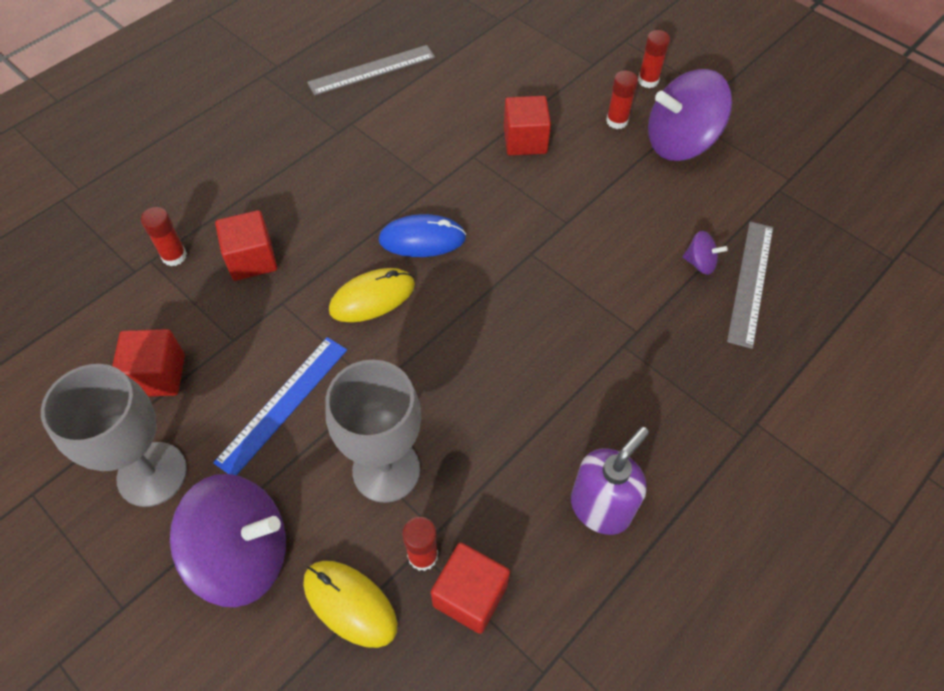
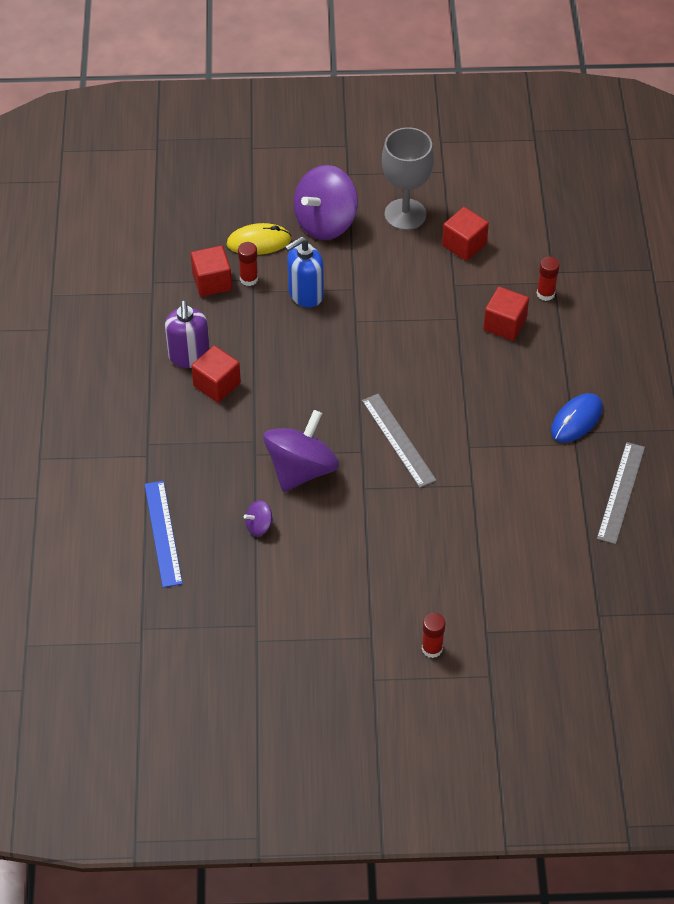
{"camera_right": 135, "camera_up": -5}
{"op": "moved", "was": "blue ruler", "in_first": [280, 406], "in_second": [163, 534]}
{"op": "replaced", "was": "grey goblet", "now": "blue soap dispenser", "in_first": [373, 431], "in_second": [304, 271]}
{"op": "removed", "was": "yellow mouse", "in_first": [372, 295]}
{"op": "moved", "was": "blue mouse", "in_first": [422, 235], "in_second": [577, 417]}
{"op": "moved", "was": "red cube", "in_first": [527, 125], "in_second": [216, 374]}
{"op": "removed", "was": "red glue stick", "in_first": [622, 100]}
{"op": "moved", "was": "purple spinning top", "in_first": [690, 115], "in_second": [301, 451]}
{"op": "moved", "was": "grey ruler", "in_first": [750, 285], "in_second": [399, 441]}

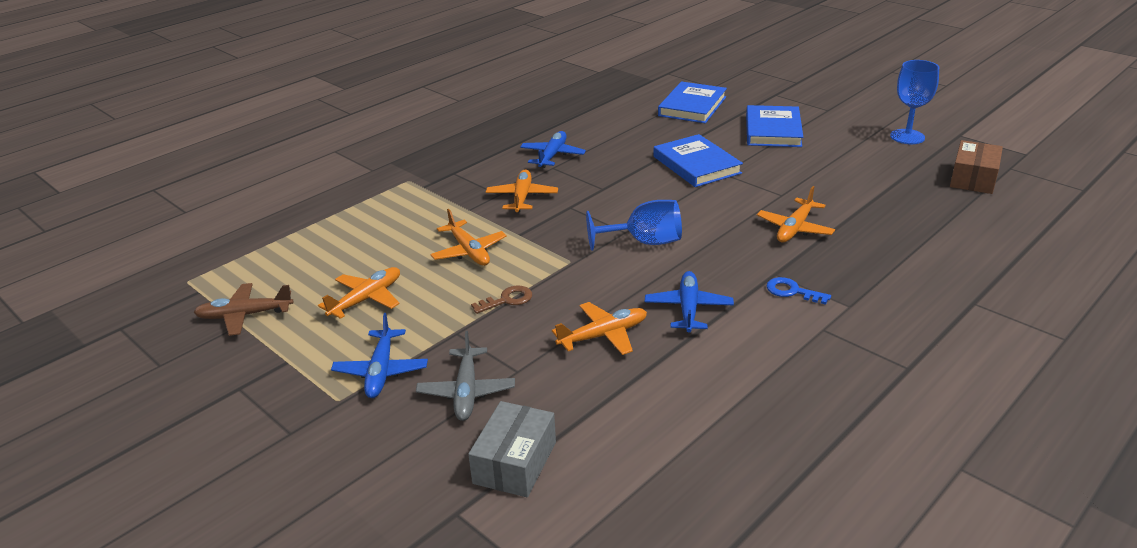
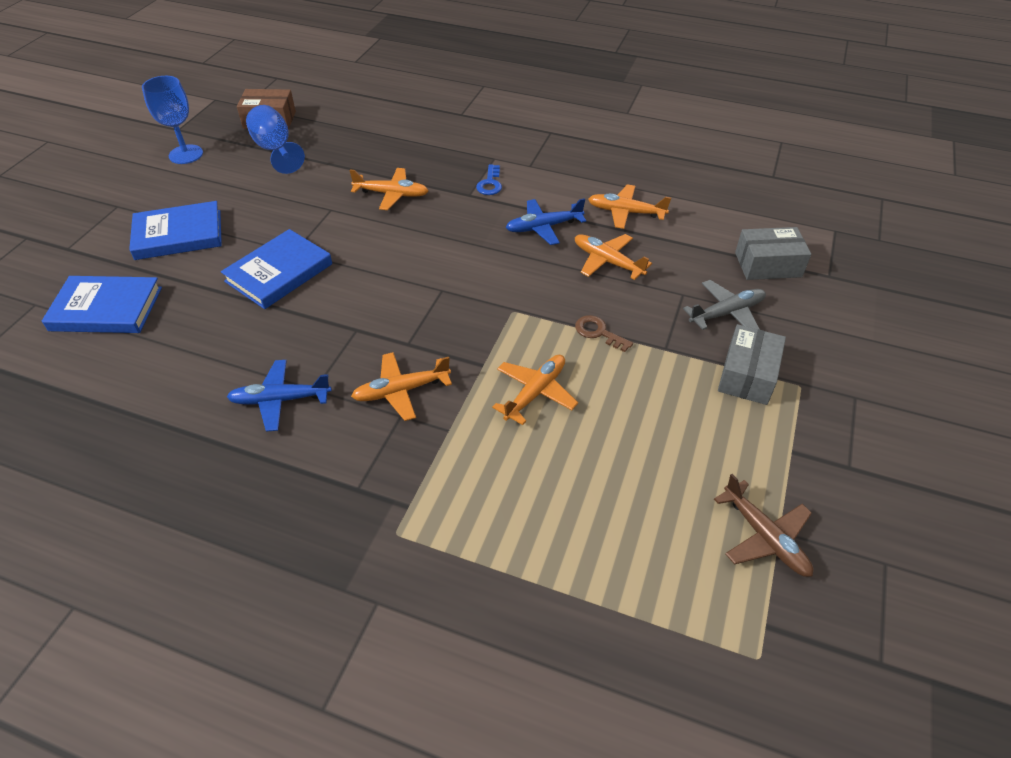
{"camera_right": -115, "camera_up": 15}
{"op": "moved", "was": "orange plane", "in_first": [359, 293], "in_second": [629, 207]}
{"op": "replaced", "was": "blue plane", "now": "grey box", "in_first": [379, 355], "in_second": [752, 364]}
{"op": "moved", "was": "blue goblet", "in_first": [634, 225], "in_second": [275, 139]}

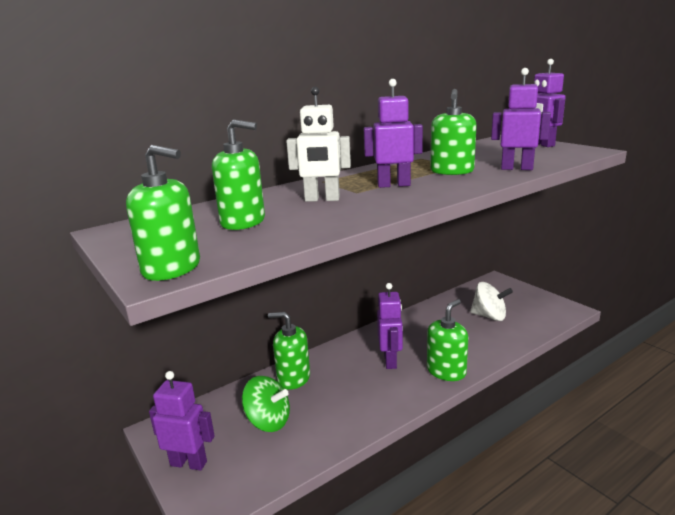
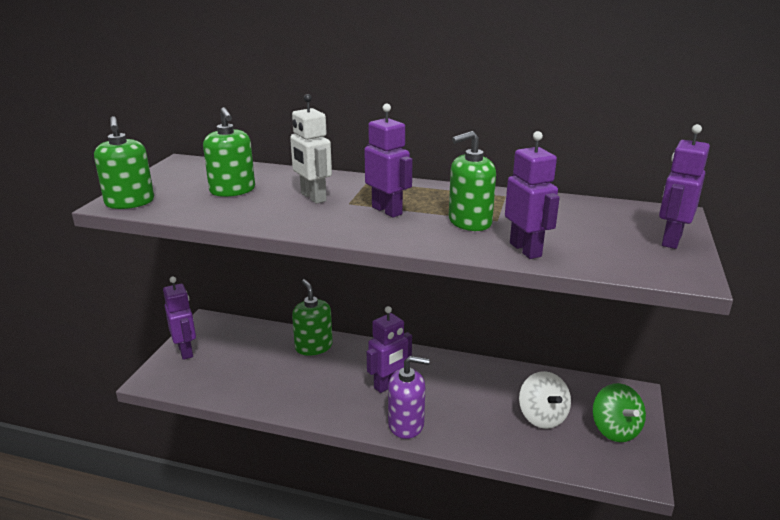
{"camera_right": 50, "camera_up": 5}
{"op": "moved", "was": "green spinning top", "in_first": [266, 404], "in_second": [619, 412]}
{"op": "recoloured", "was": "green soap dispenser", "now": "purple soap dispenser", "in_first": [447, 340], "in_second": [409, 397]}

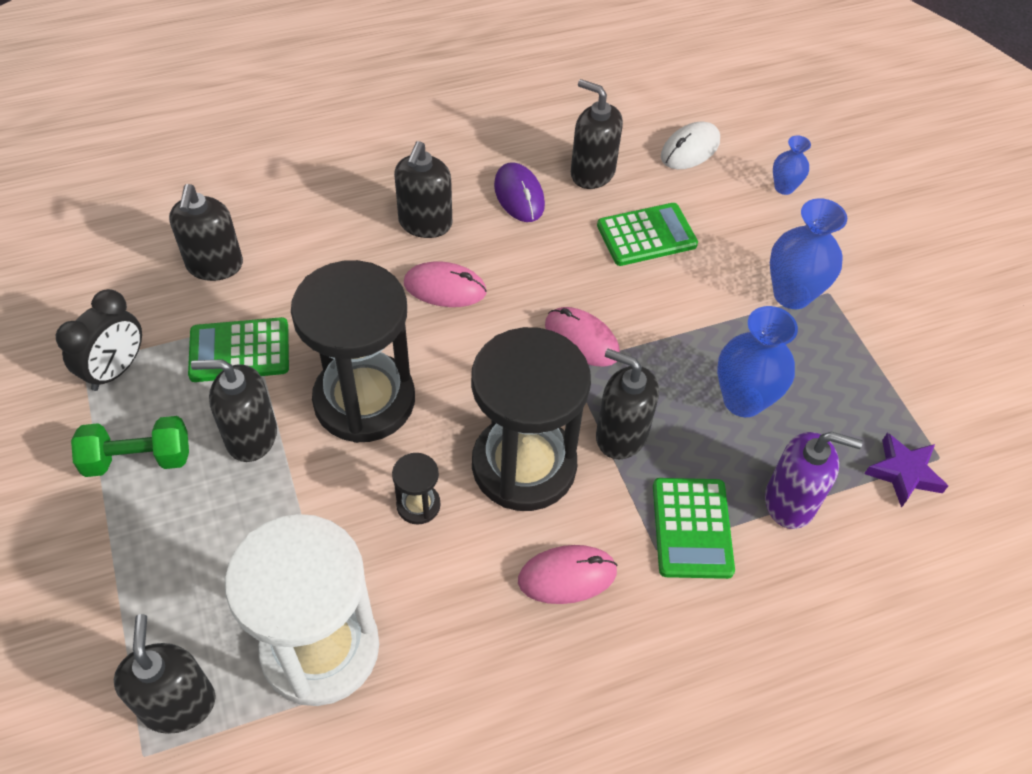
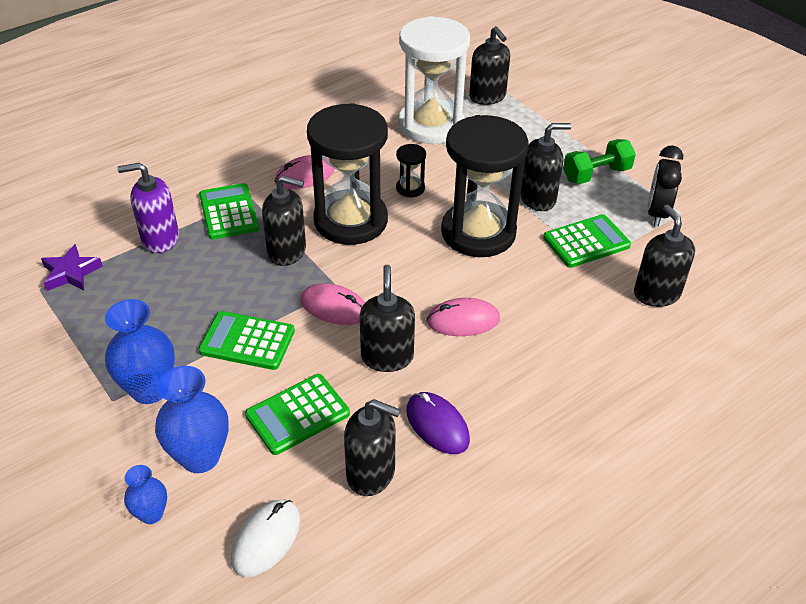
{"camera_right": 165, "camera_up": -10}
{"op": "moved", "was": "black soap dispenser", "in_first": [423, 189], "in_second": [387, 318]}
{"op": "moved", "was": "blue vase", "in_first": [757, 361], "in_second": [191, 419]}
{"op": "added", "now": "green calculator", "in_second": [246, 340]}

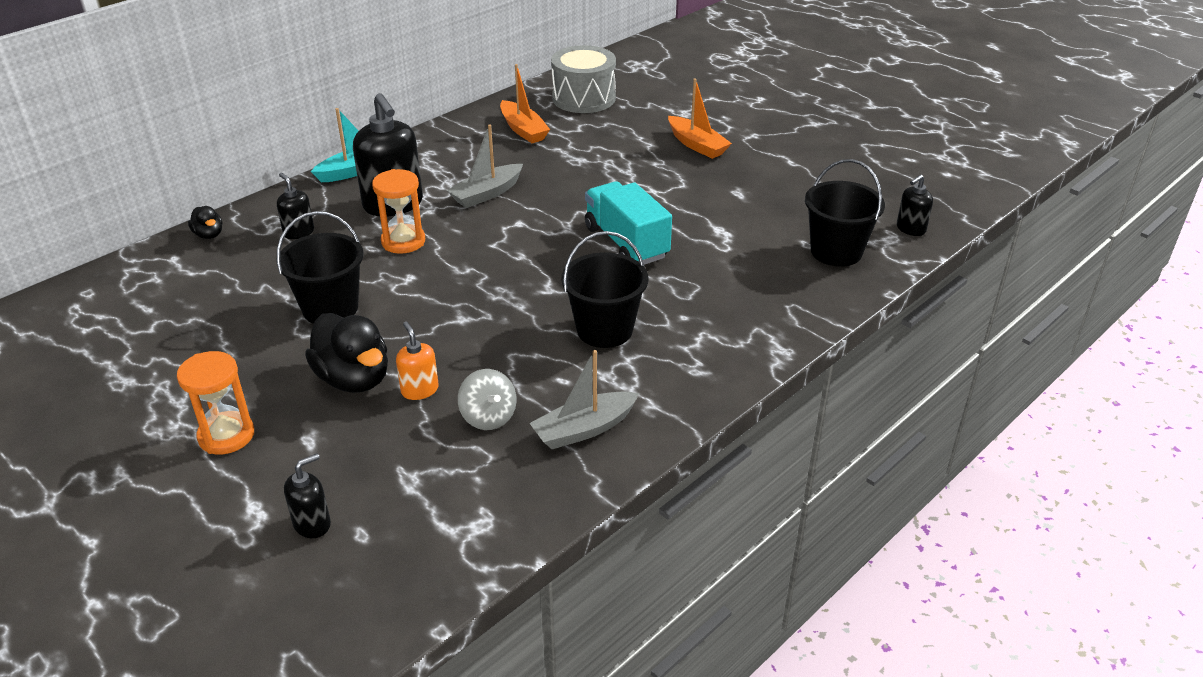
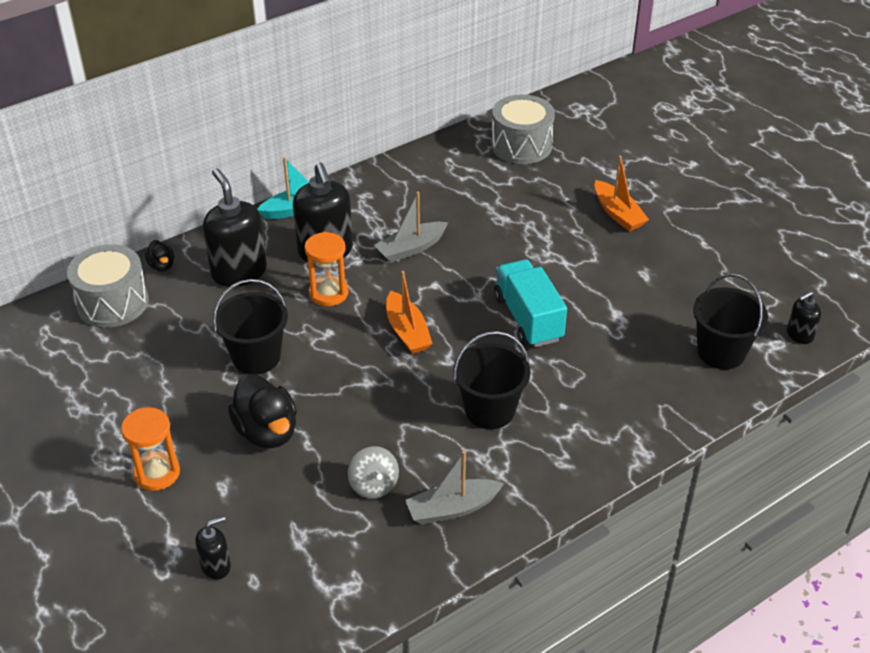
{"camera_right": 10, "camera_up": 5}
{"op": "resized", "was": "black soap dispenser", "in_first": [295, 206], "in_second": [235, 227], "ratio": 2.01}
{"op": "removed", "was": "orange soap dispenser", "in_first": [417, 361]}
{"op": "moved", "was": "orange boat", "in_first": [525, 103], "in_second": [409, 312]}
{"op": "added", "now": "grey drum", "in_second": [108, 286]}

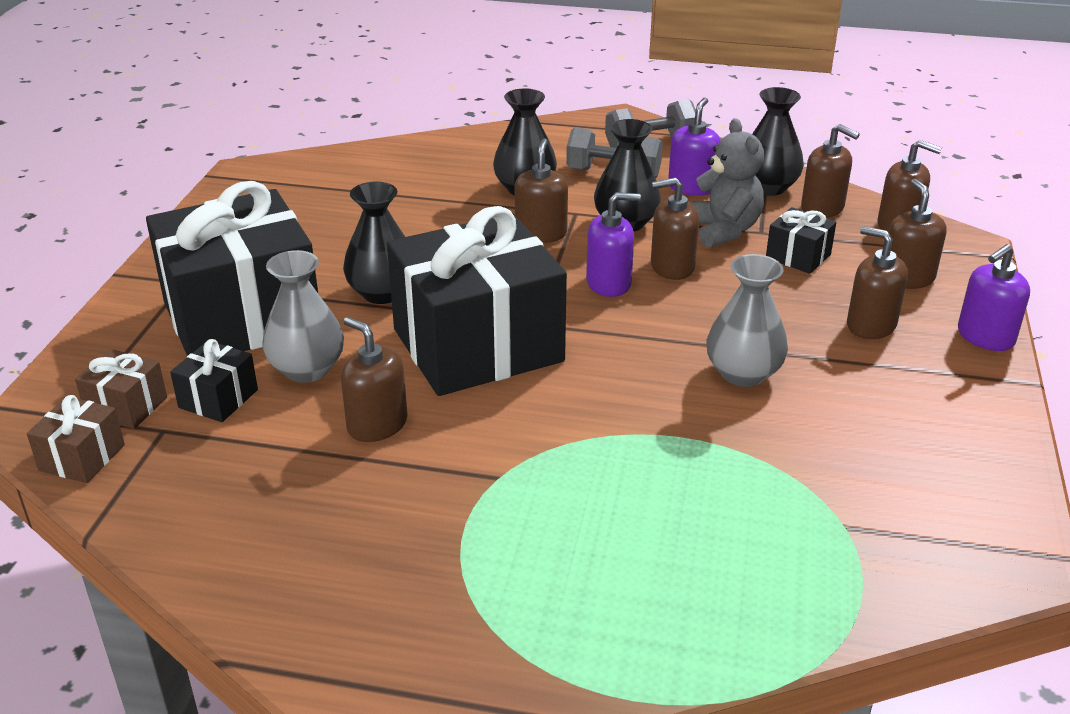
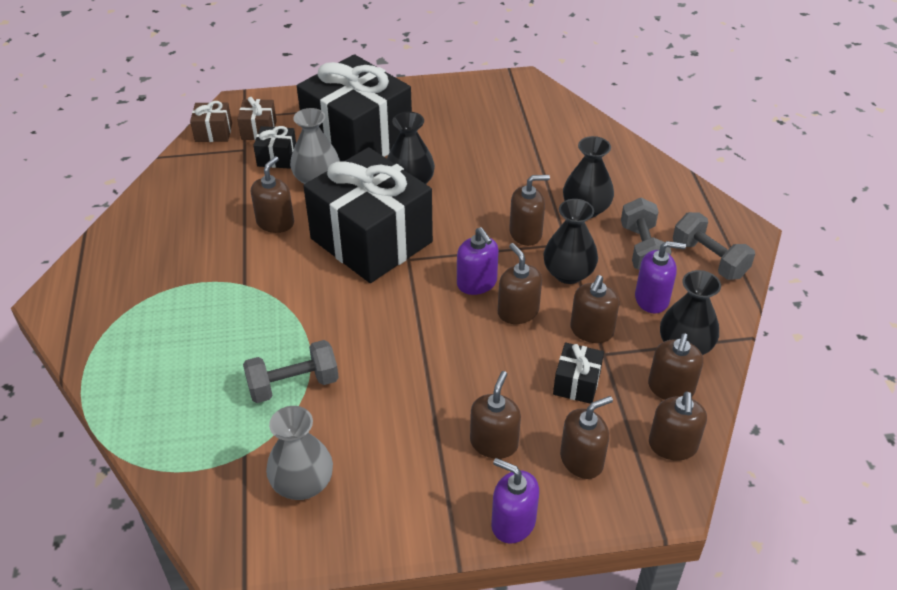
{"camera_right": 70, "camera_up": 10}
{"op": "replaced", "was": "grey teddy bear", "now": "brown soap dispenser", "in_first": [726, 183], "in_second": [594, 309]}
{"op": "moved", "was": "grey vase", "in_first": [747, 320], "in_second": [299, 453]}
{"op": "added", "now": "grey dumbbell", "in_second": [291, 371]}

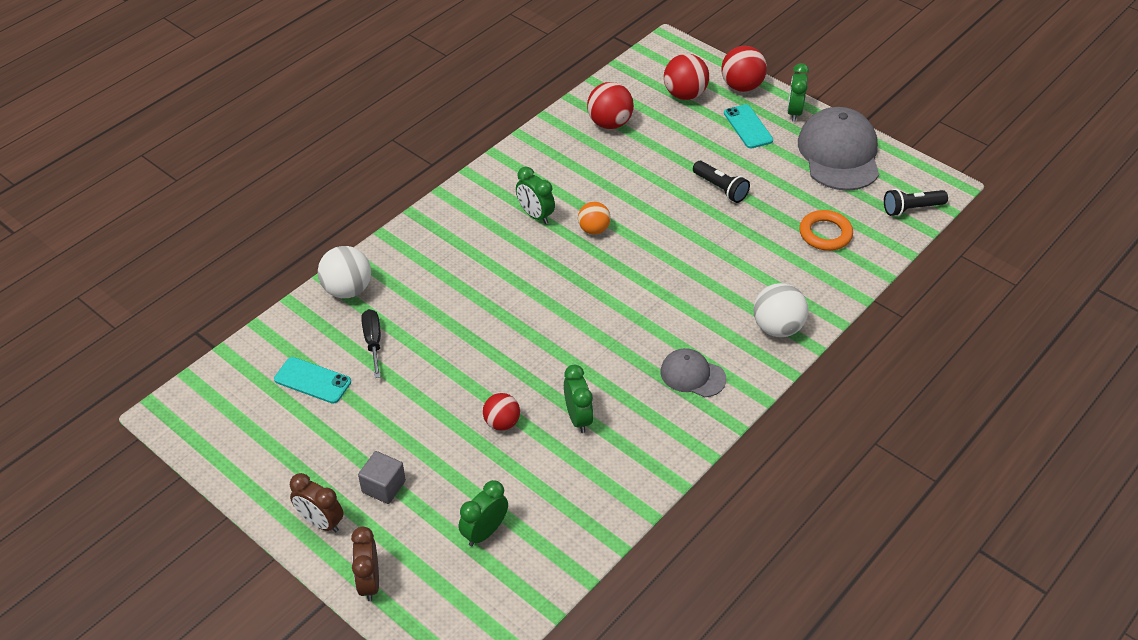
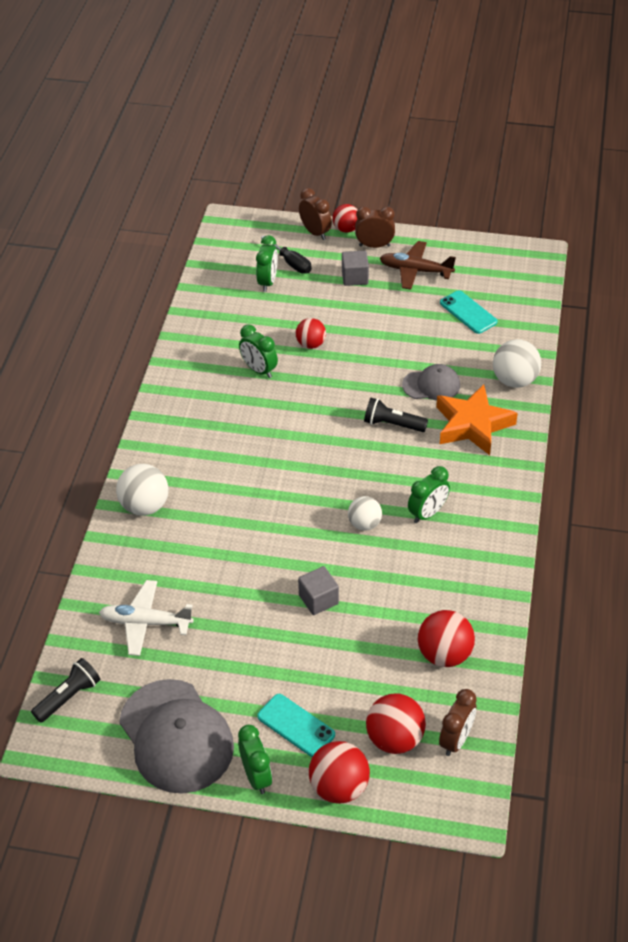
{"camera_right": 150, "camera_up": 0}
{"op": "turned", "was": "turquoise phone", "in_first": [312, 380], "in_second": [468, 312], "clockwise": 60}
{"op": "moved", "was": "black screwdriver", "in_first": [371, 343], "in_second": [286, 254]}
{"op": "turned", "was": "green clock", "in_first": [535, 195], "in_second": [429, 494], "clockwise": 120}
{"op": "recoloured", "was": "orange ball", "now": "white ball", "in_first": [594, 218], "in_second": [365, 513]}
{"op": "moved", "was": "grey cap", "in_first": [693, 372], "in_second": [431, 382]}
{"op": "moved", "was": "black flashlight", "in_first": [721, 182], "in_second": [396, 415]}
{"op": "replaced", "was": "orange ring", "now": "white plane", "in_first": [826, 230], "in_second": [146, 618]}
{"op": "added", "now": "grey cube", "in_second": [318, 590]}
{"op": "added", "now": "red ball", "in_second": [345, 218]}
{"op": "added", "now": "brown plane", "in_second": [418, 265]}
{"op": "added", "now": "orange star", "in_second": [477, 419]}
{"op": "added", "now": "brown clock", "in_second": [458, 722]}

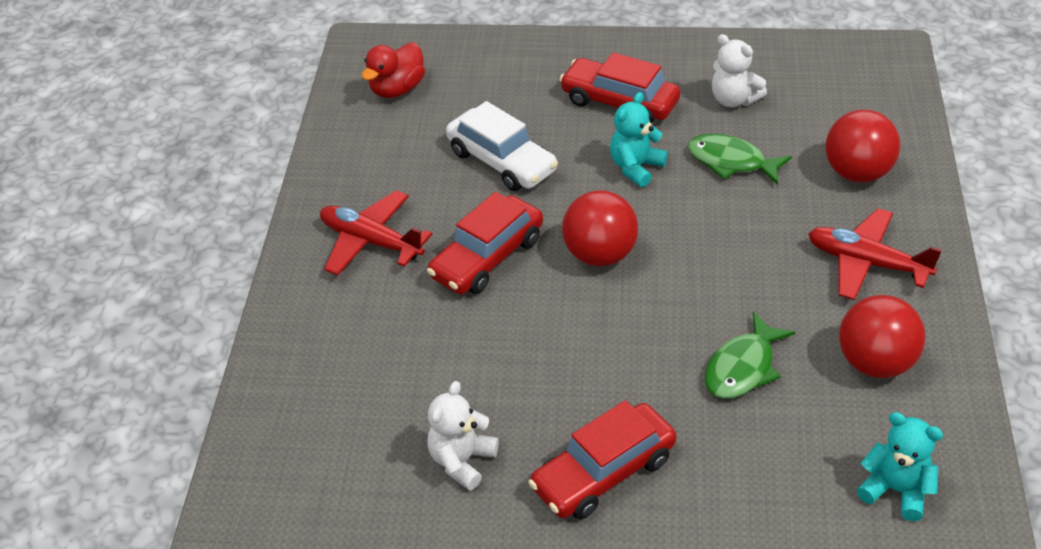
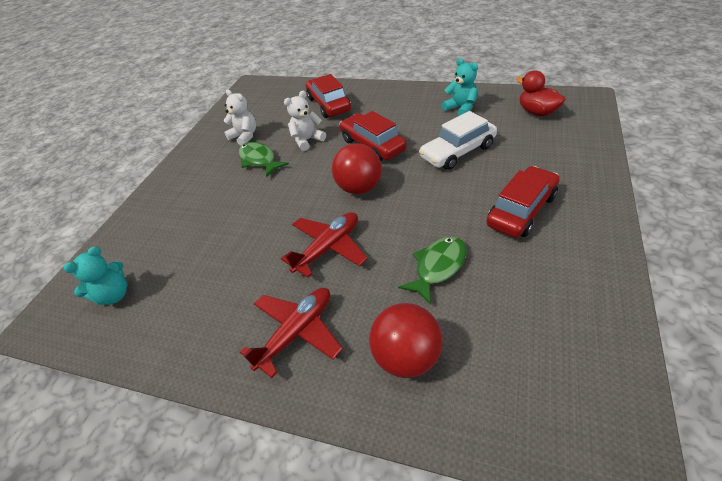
{"camera_right": 105, "camera_up": 0}
{"op": "moved", "was": "red plane", "in_first": [376, 233], "in_second": [324, 245]}
{"op": "moved", "was": "red car", "in_first": [602, 459], "in_second": [328, 96]}
{"op": "moved", "was": "turquoise teddy bear", "in_first": [639, 139], "in_second": [460, 87]}
{"op": "moved", "was": "green fish", "in_first": [750, 355], "in_second": [264, 159]}
{"op": "moved", "was": "white teddy bear", "in_first": [739, 70], "in_second": [305, 121]}
{"op": "removed", "was": "red ball", "in_first": [882, 336]}

